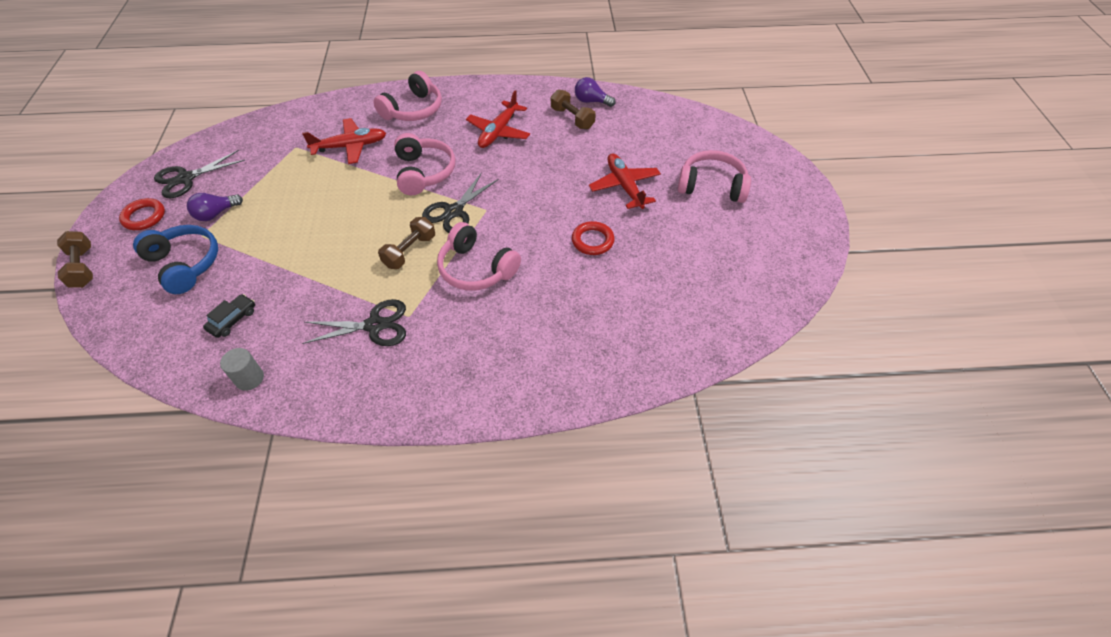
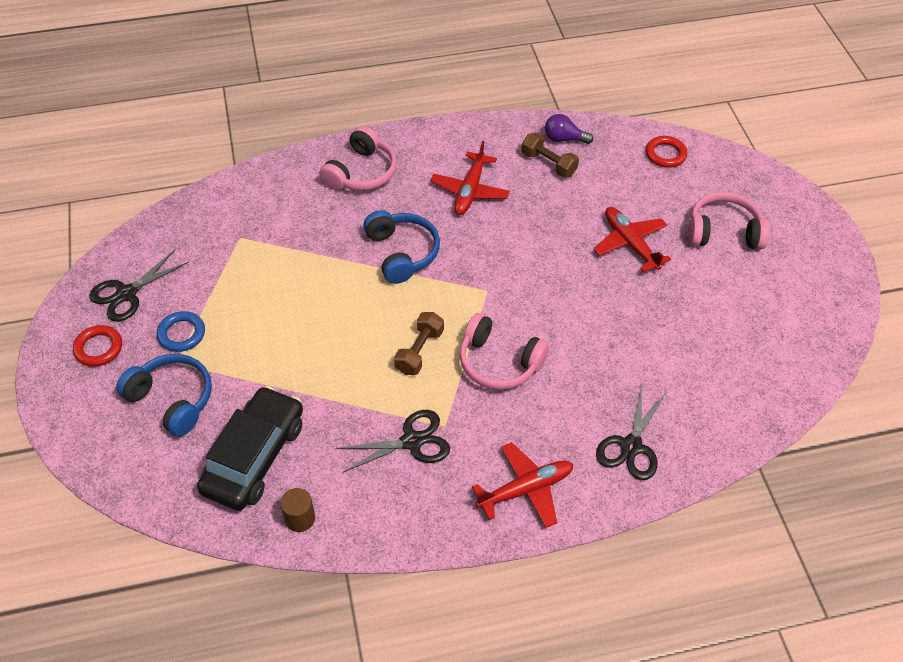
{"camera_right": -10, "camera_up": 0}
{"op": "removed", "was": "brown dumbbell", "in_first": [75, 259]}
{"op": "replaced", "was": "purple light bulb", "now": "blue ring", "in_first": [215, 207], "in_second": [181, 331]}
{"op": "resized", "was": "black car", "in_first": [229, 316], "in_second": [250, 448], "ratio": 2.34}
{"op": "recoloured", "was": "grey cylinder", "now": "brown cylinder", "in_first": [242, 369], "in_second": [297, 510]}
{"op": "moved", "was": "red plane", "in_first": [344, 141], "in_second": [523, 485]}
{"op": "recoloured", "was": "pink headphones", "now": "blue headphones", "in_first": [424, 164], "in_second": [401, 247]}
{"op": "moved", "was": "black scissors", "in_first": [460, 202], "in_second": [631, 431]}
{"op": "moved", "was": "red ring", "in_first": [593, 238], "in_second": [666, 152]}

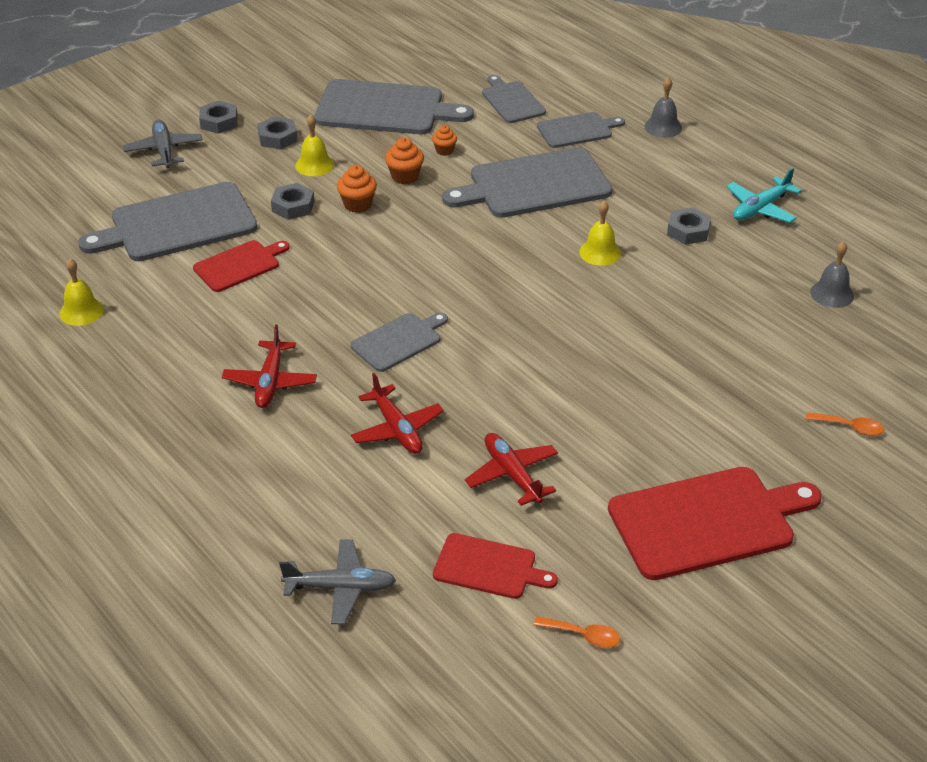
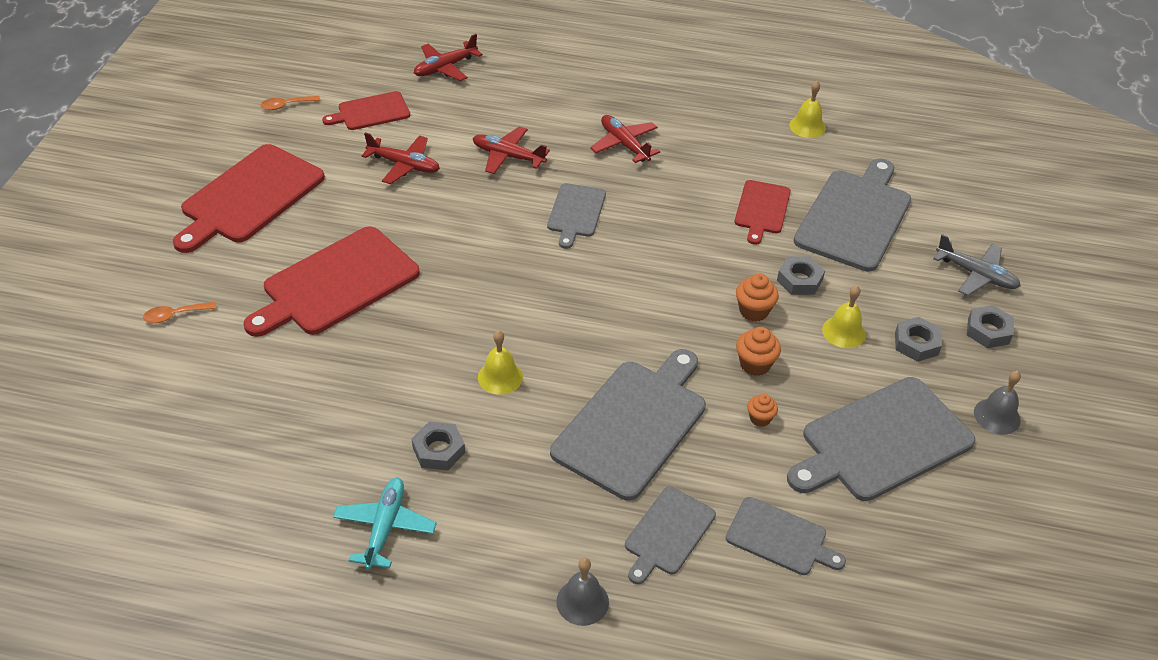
{"camera_right": 140, "camera_up": 5}
{"op": "recoloured", "was": "grey plane", "now": "red plane", "in_first": [337, 581], "in_second": [448, 57]}
{"op": "moved", "was": "grey bell", "in_first": [832, 274], "in_second": [997, 403]}
{"op": "added", "now": "red cutting board", "in_second": [332, 281]}

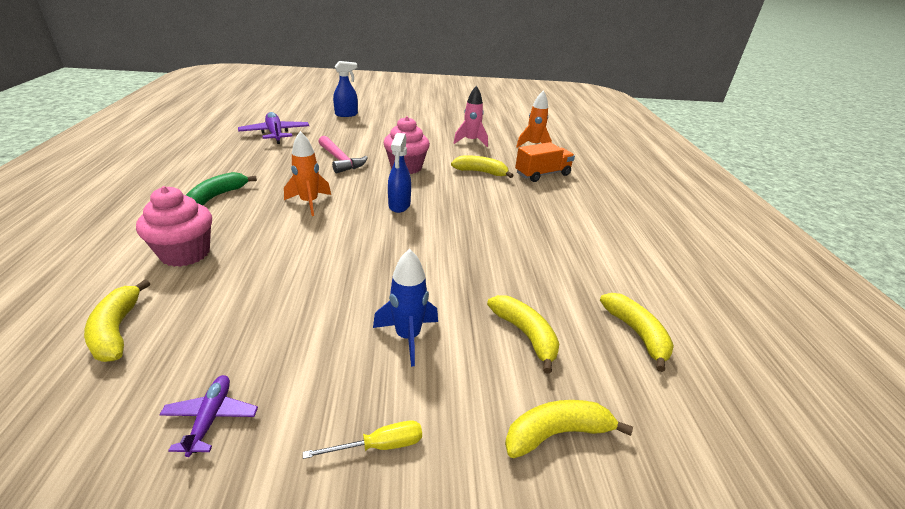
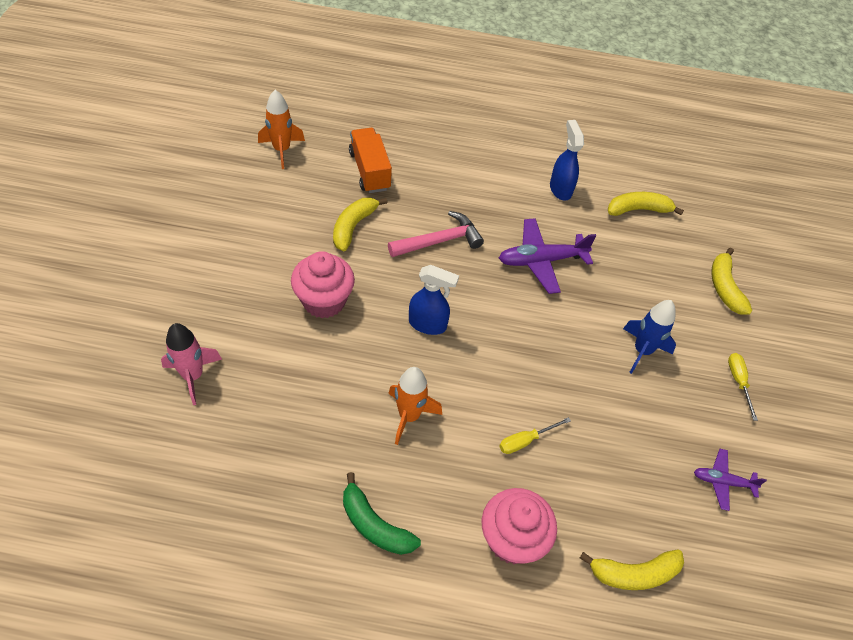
{"camera_right": -80, "camera_up": 20}
{"op": "moved", "was": "purple plane", "in_first": [273, 128], "in_second": [547, 256]}
{"op": "moved", "was": "pink hammer", "in_first": [343, 154], "in_second": [436, 234]}
{"op": "moved", "was": "blue spray bottle", "in_first": [345, 89], "in_second": [567, 160]}
{"op": "moved", "was": "pink rocket", "in_first": [471, 116], "in_second": [191, 364]}
{"op": "removed", "was": "yellow banana", "in_first": [523, 334]}
{"op": "added", "now": "yellow screwdriver", "in_second": [535, 435]}

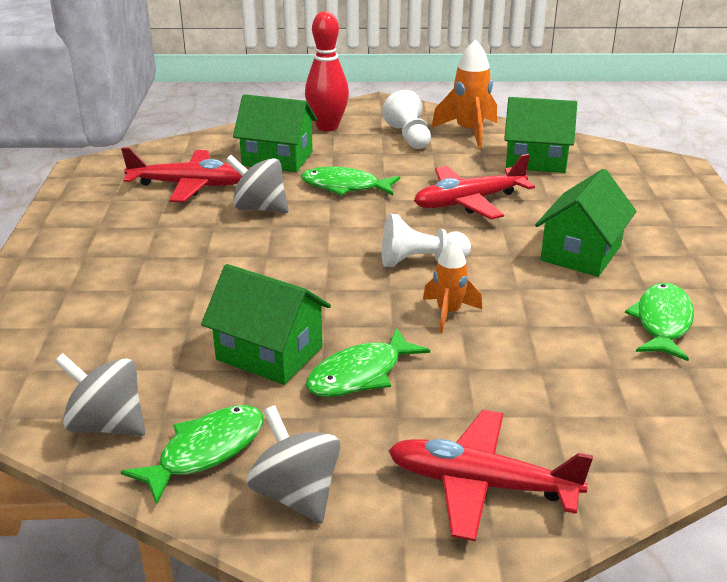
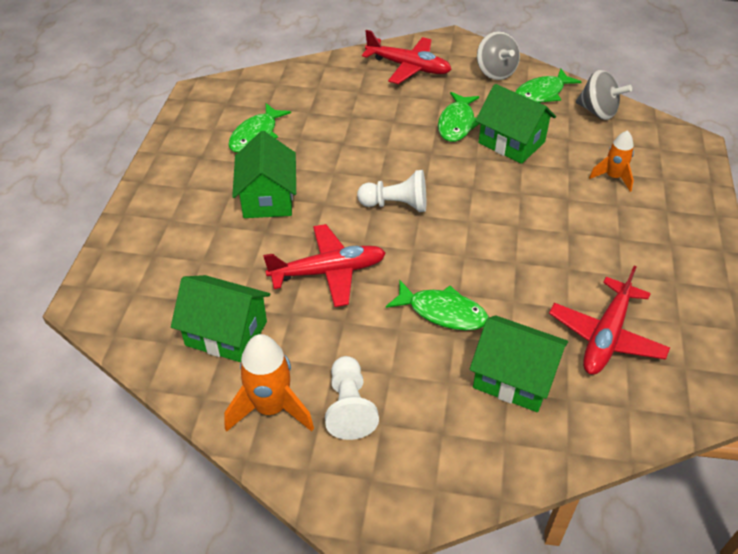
{"camera_right": -170, "camera_up": 15}
{"op": "turned", "was": "red plane", "in_first": [181, 174], "in_second": [609, 320], "clockwise": -75}
{"op": "removed", "was": "grey spinning top", "in_first": [257, 184]}
{"op": "removed", "was": "red bowling pin", "in_first": [327, 71]}
{"op": "turned", "was": "green fish", "in_first": [368, 362], "in_second": [459, 117], "clockwise": 135}
{"op": "moved", "was": "orange rocket", "in_first": [452, 286], "in_second": [611, 161]}
{"op": "turned", "was": "green house", "in_first": [586, 223], "in_second": [264, 174], "clockwise": -45}

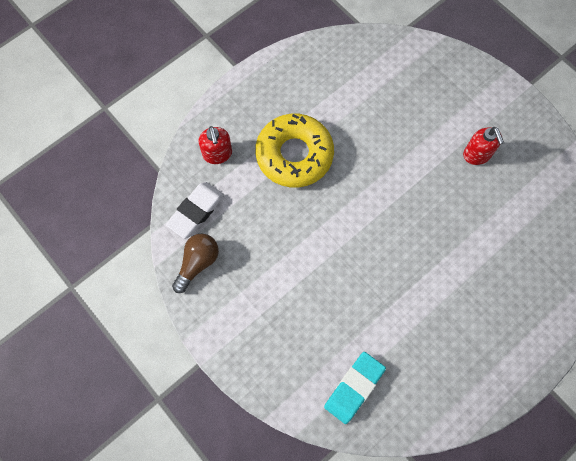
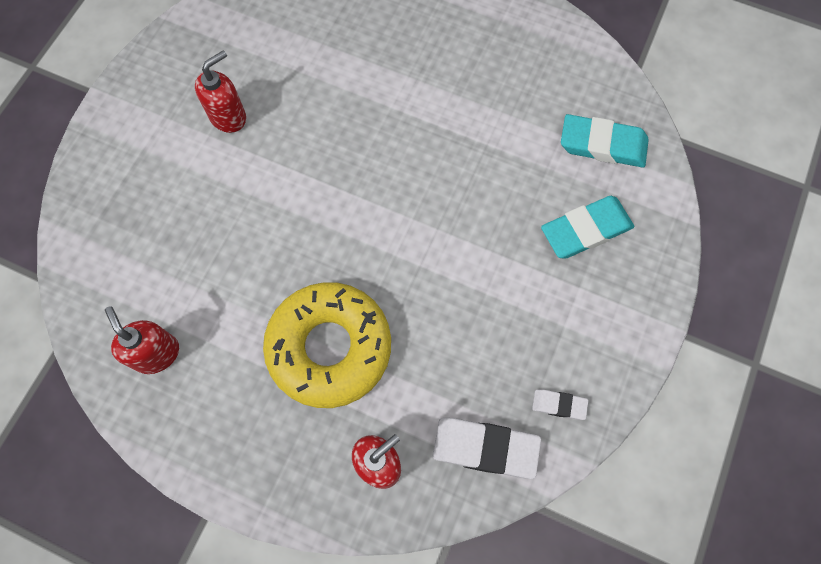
{"camera_right": -115, "camera_up": 0}
{"op": "replaced", "was": "brown light bulb", "now": "white eraser", "in_first": [195, 263], "in_second": [560, 404]}
{"op": "added", "now": "red soap dispenser", "in_second": [142, 340]}
{"op": "added", "now": "turquoise eraser", "in_second": [587, 227]}

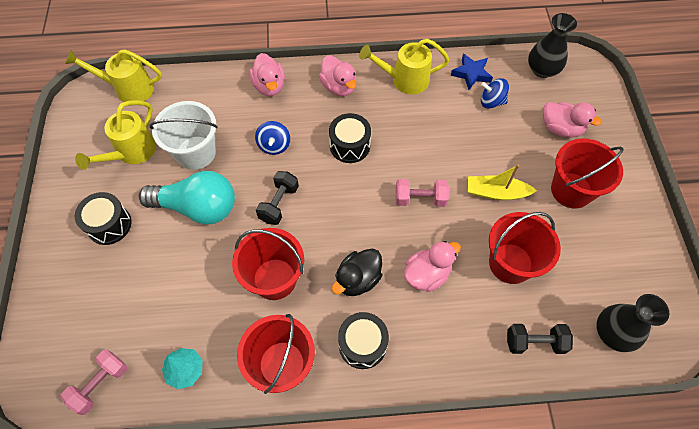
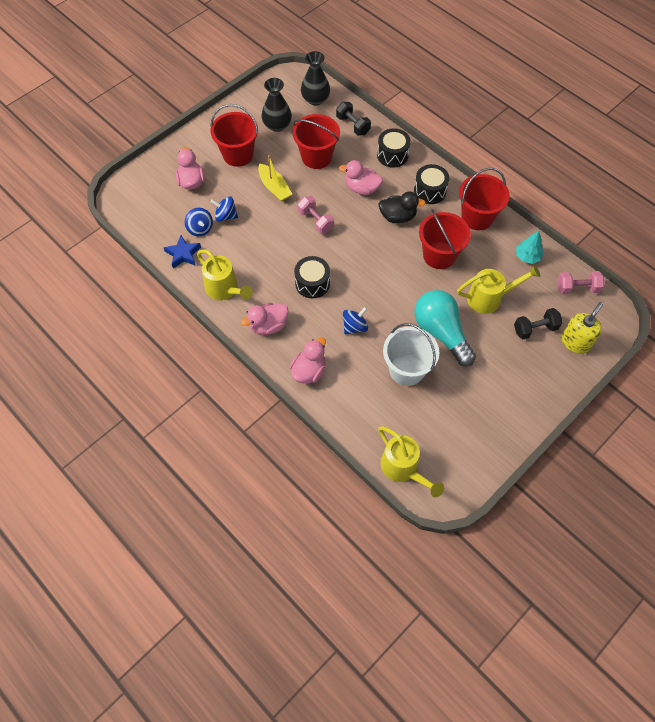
{"camera_right": -130, "camera_up": 0}
{"op": "moved", "was": "yellow watering can", "in_first": [115, 135], "in_second": [498, 289]}
{"op": "moved", "was": "black drum", "in_first": [103, 218], "in_second": [394, 148]}
{"op": "moved", "was": "black dumbbell", "in_first": [277, 198], "in_second": [538, 323]}
{"op": "turned", "was": "pink duck", "in_first": [338, 75], "in_second": [264, 319], "clockwise": -135}
{"op": "moved", "was": "black vase", "in_first": [552, 45], "in_second": [276, 105]}
{"op": "added", "now": "blue spinning top", "in_second": [224, 209]}
{"op": "added", "now": "yellow soap dispenser", "in_second": [582, 328]}

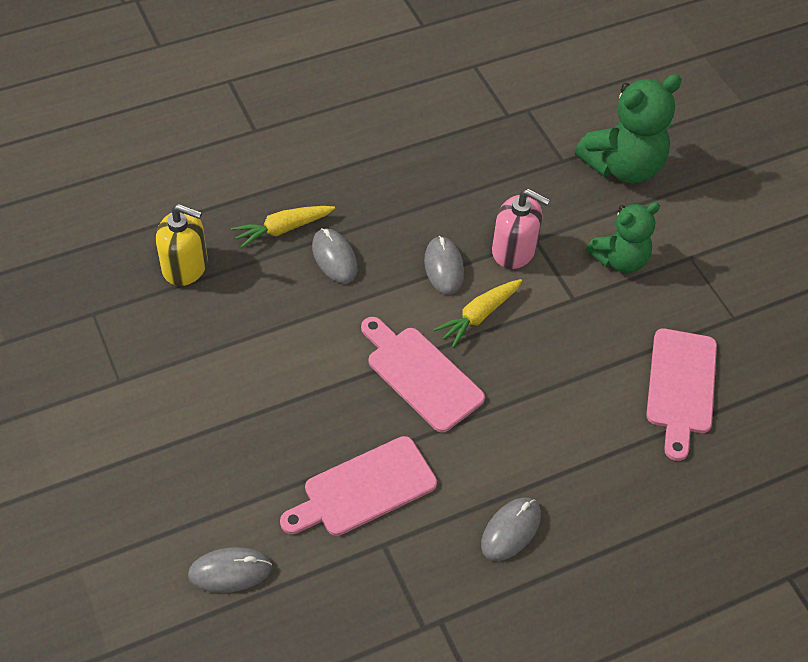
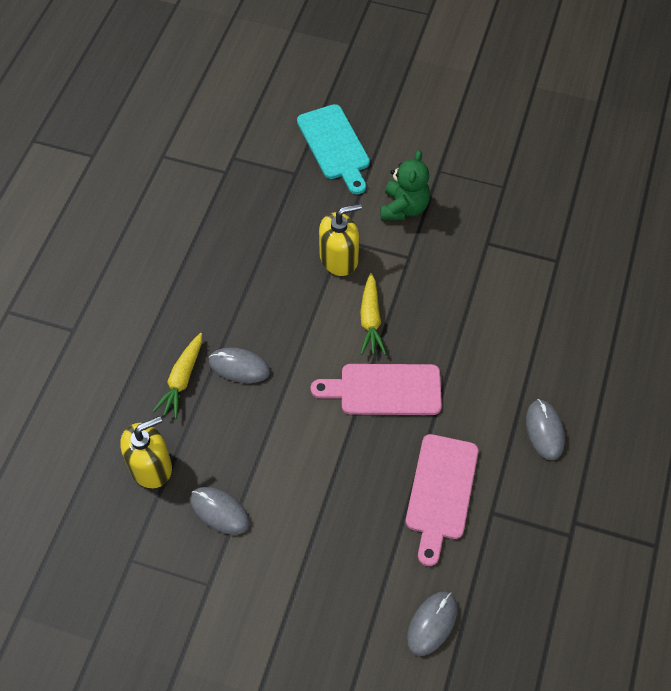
{"camera_right": -45, "camera_up": 5}
{"op": "moved", "was": "grey mouse", "in_first": [444, 265], "in_second": [220, 511]}
{"op": "recoloured", "was": "pink soap dispenser", "now": "yellow soap dispenser", "in_first": [521, 229], "in_second": [340, 240]}
{"op": "replaced", "was": "green teddy bear", "now": "turquoise cutting board", "in_first": [628, 128], "in_second": [333, 149]}
{"op": "removed", "was": "pink cutting board", "in_first": [681, 395]}

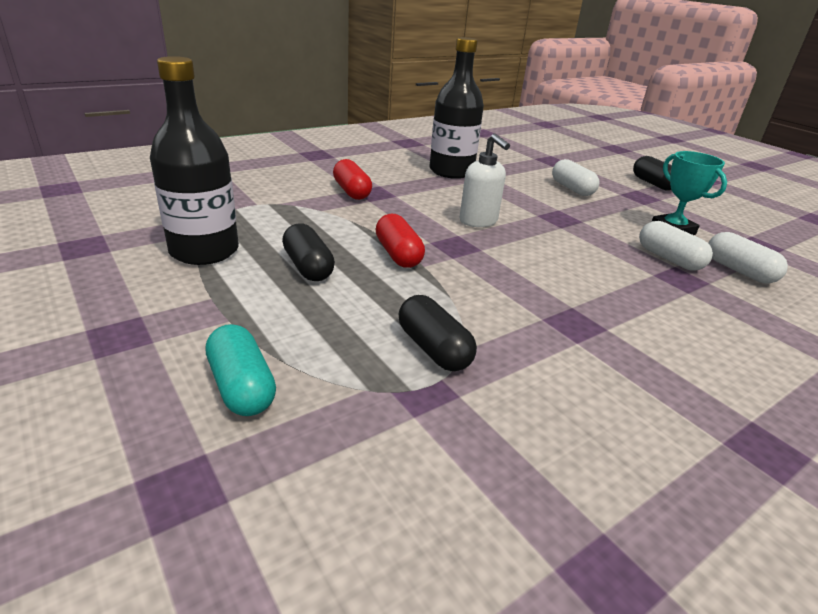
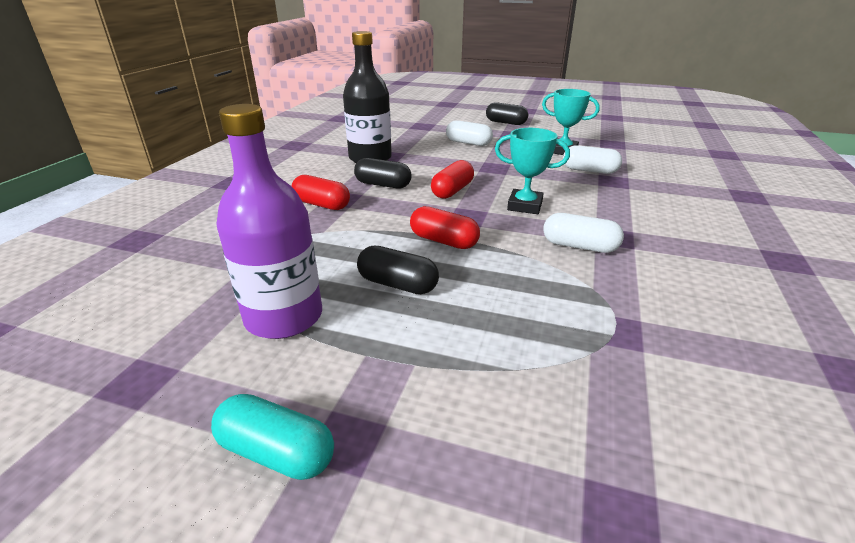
{"camera_right": -35, "camera_up": 0}
{"op": "recoloured", "was": "black bottle", "now": "purple bottle", "in_first": [194, 160], "in_second": [269, 221]}
{"op": "moved", "was": "turquoise capsule", "in_first": [241, 370], "in_second": [272, 437]}
{"op": "moved", "was": "black capsule", "in_first": [438, 333], "in_second": [383, 173]}
{"op": "replaced", "was": "white soap dispenser", "now": "red capsule", "in_first": [484, 180], "in_second": [452, 179]}
{"op": "moved", "was": "white capsule", "in_first": [748, 257], "in_second": [583, 233]}
{"op": "added", "now": "turquoise trophy", "in_second": [532, 171]}

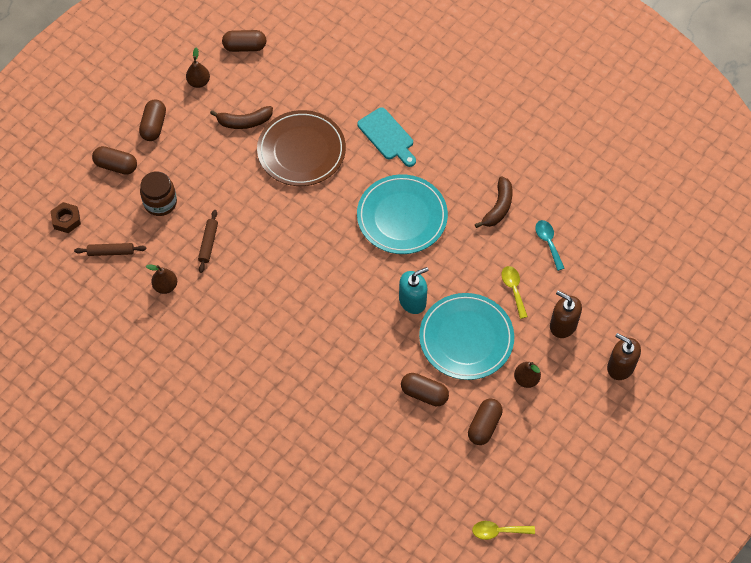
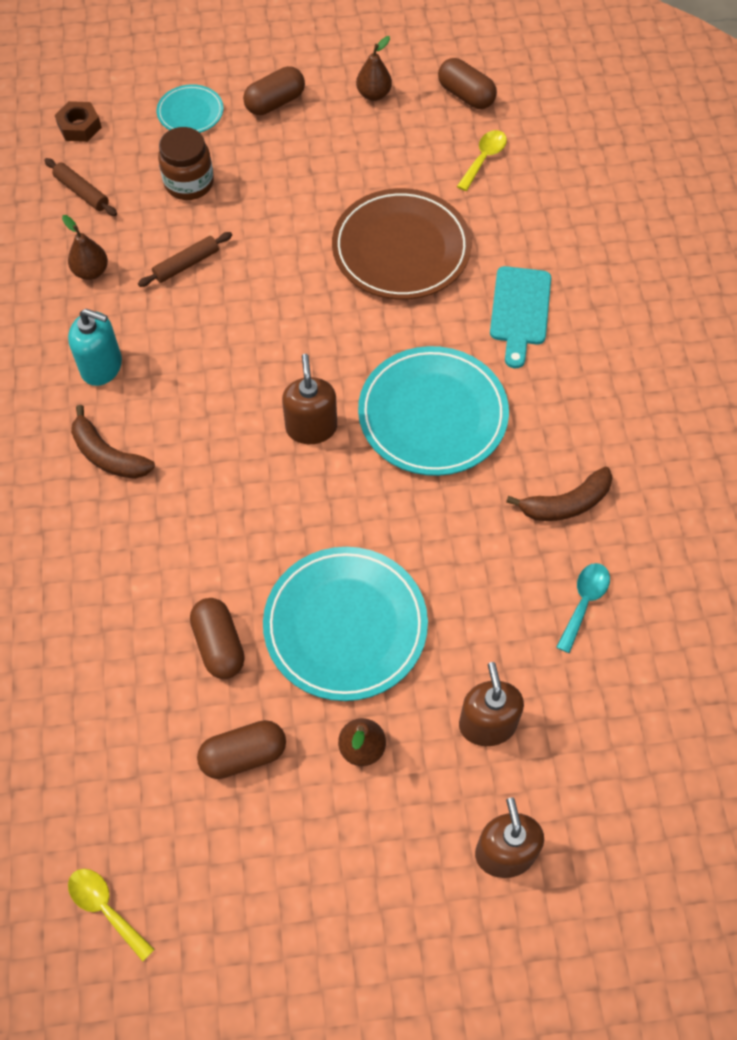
{"camera_right": 45, "camera_up": 0}
{"op": "replaced", "was": "brown capsule", "now": "turquoise plate", "in_first": [114, 160], "in_second": [190, 108]}
{"op": "moved", "was": "brown banana", "in_first": [241, 117], "in_second": [113, 442]}
{"op": "moved", "was": "turquoise soap dispenser", "in_first": [414, 290], "in_second": [95, 347]}
{"op": "moved", "was": "yellow spoon", "in_first": [514, 292], "in_second": [482, 160]}
{"op": "added", "now": "brown soap dispenser", "in_second": [309, 399]}

